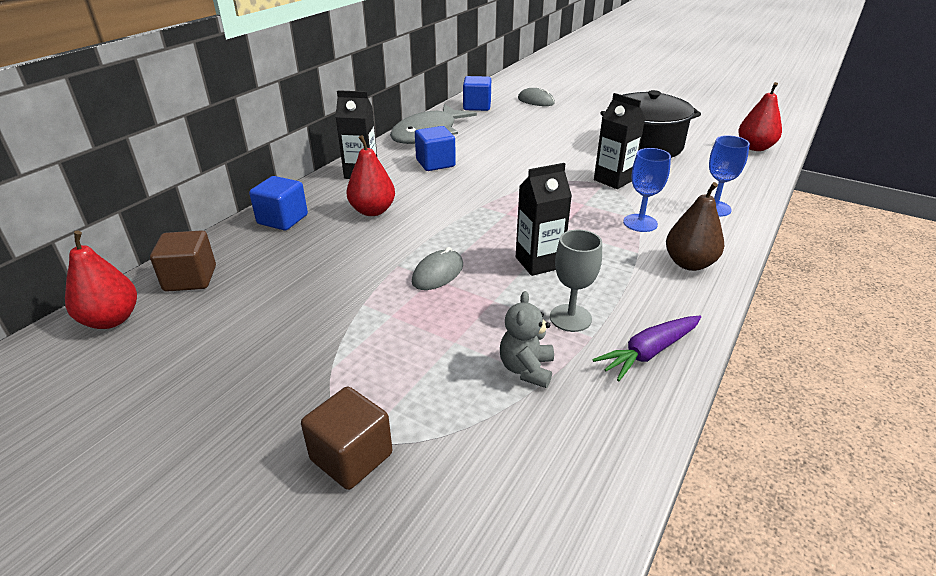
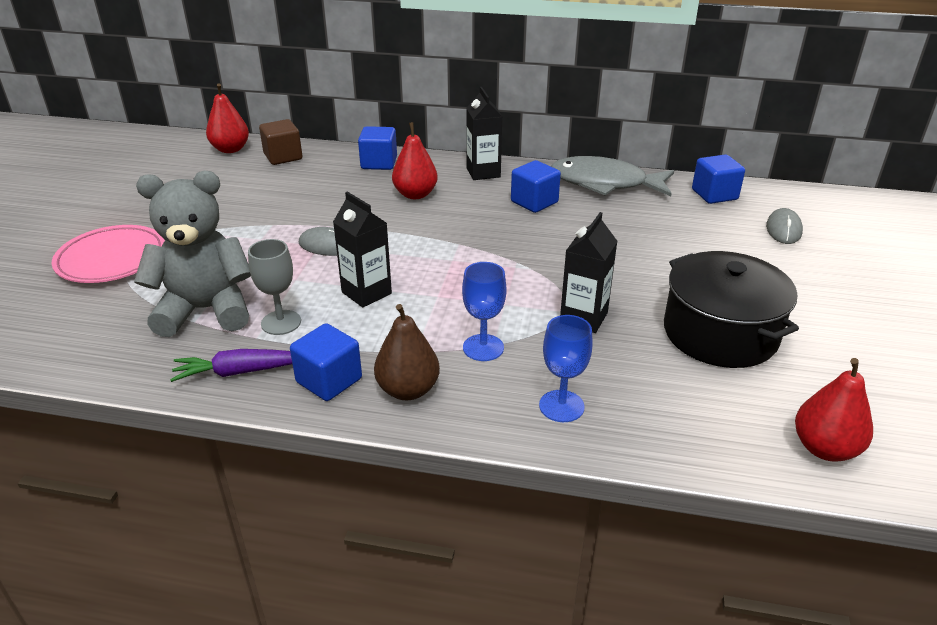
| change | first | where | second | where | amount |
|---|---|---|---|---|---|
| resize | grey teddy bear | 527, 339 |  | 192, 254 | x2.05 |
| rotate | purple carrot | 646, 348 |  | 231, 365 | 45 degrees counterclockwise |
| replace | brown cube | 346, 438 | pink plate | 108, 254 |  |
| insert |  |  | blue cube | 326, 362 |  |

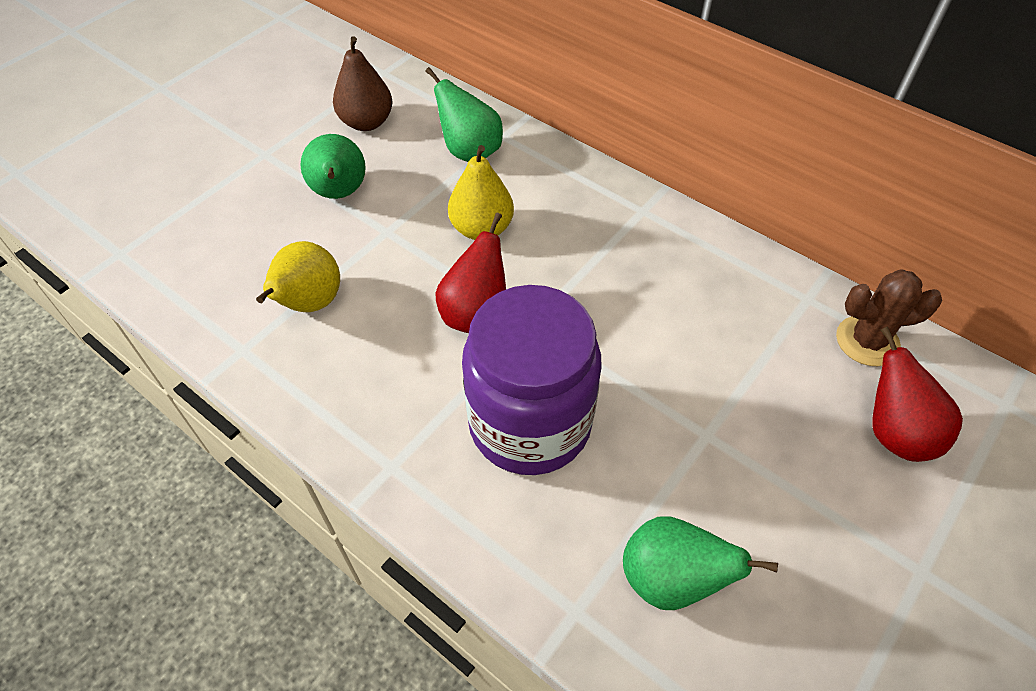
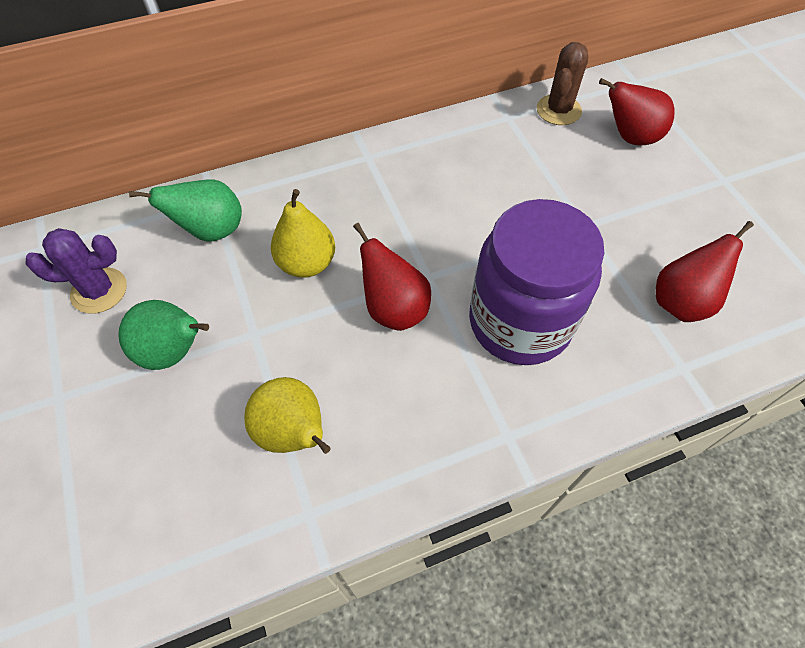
| change | first | where | second | where | amount |
|---|---|---|---|---|---|
| replace | brown pear | 362, 83 | purple cactus | 76, 271 |  |
| recolor | green pear | 700, 563 | red pear | 705, 271 |  |

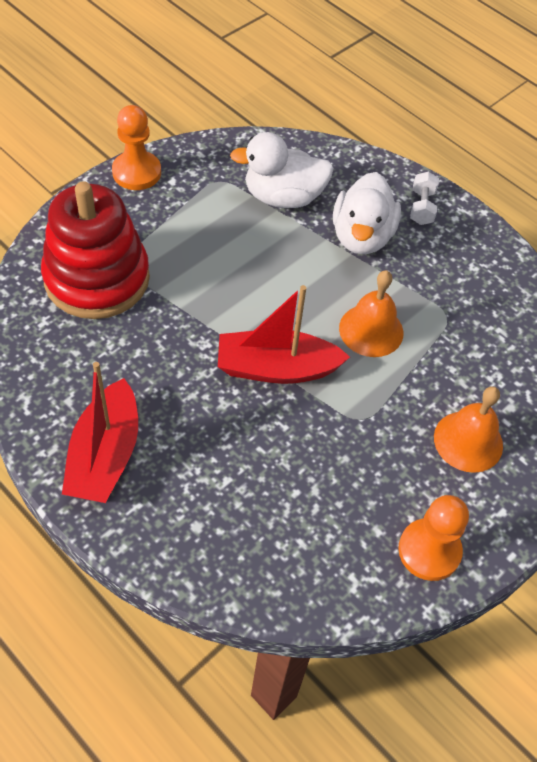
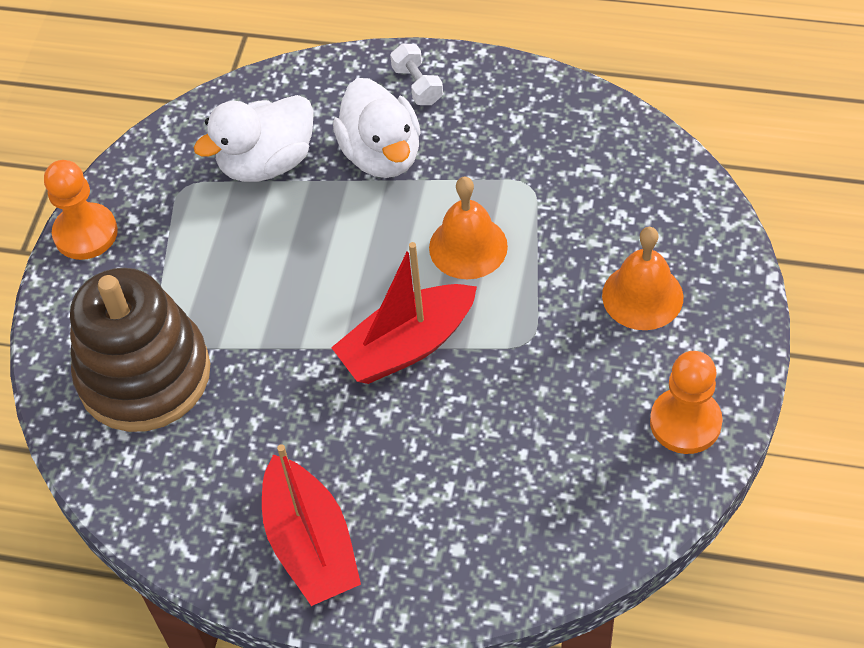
| change | first | where | second | where | amount |
|---|---|---|---|---|---|
| recolor | red stacking toy | 95, 250 | brown stacking toy | 140, 350 |  |

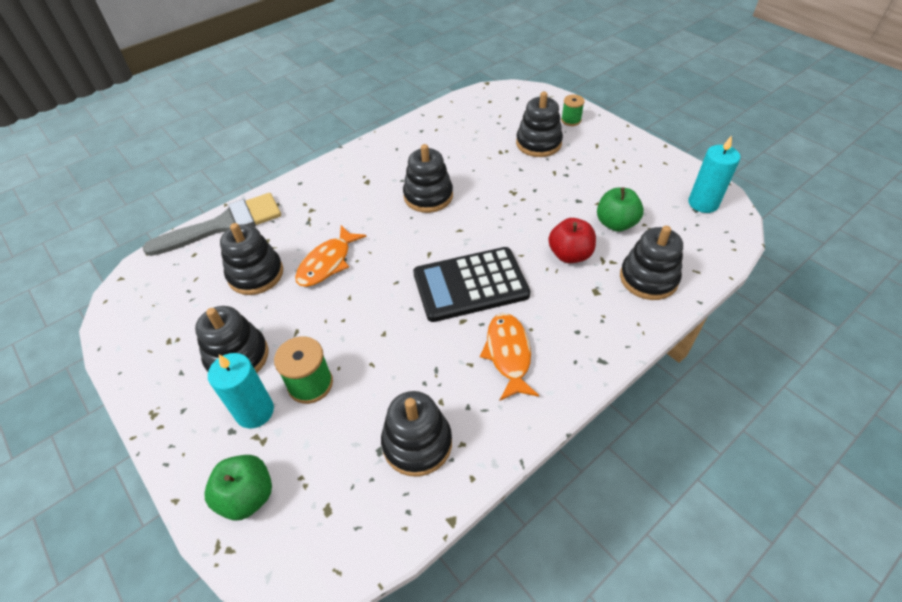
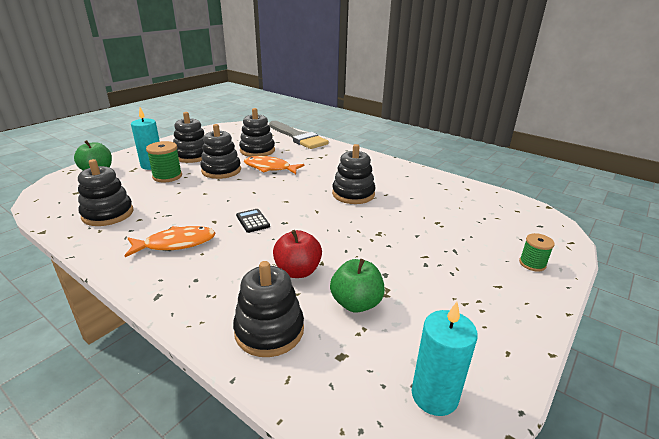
| change | first | where | second | where | amount |
|---|---|---|---|---|---|
| move | black stacking toy | 539, 124 |  | 220, 151 |  |
| resize | black calculator | 471, 284 |  | 253, 221 | x0.41 |

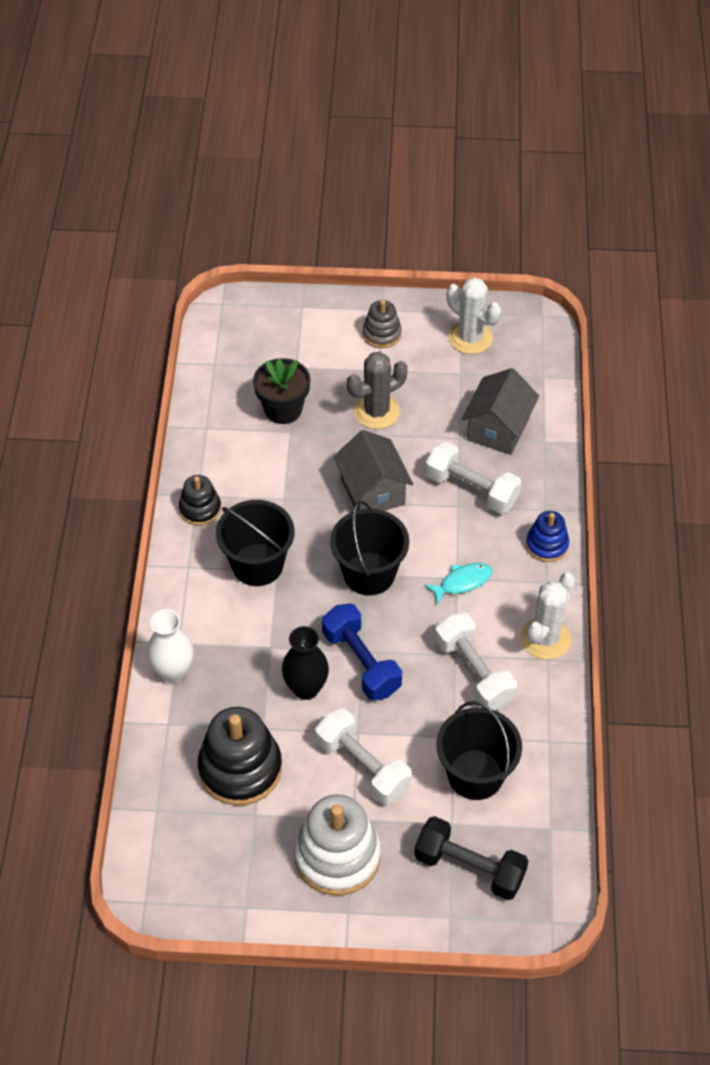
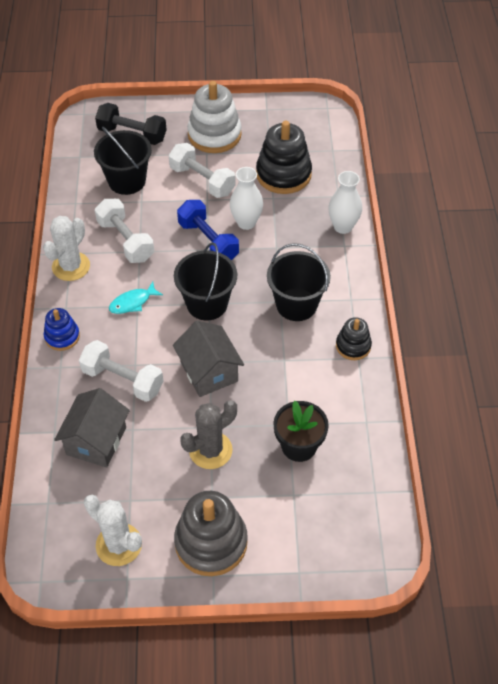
| change | first | where | second | where | amount |
|---|---|---|---|---|---|
| resize | grey stacking toy | 382, 324 |  | 211, 533 | x1.80 |
| recolor | black vase | 305, 663 | white vase | 246, 198 |  |

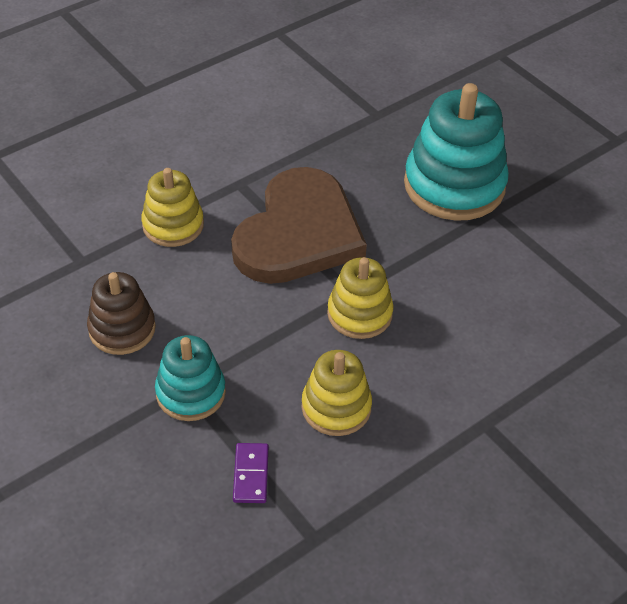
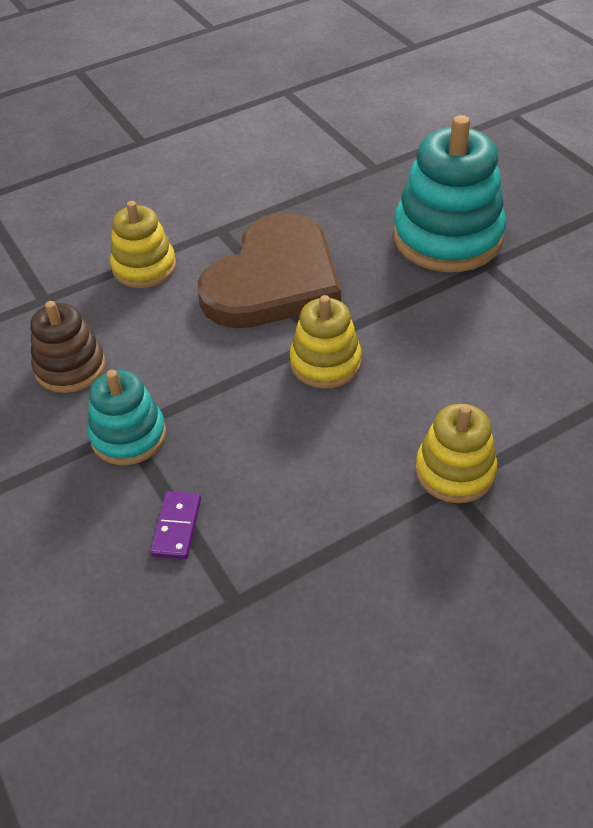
| change | first | where | second | where | amount |
|---|---|---|---|---|---|
| move | yellow stacking toy | 336, 393 |  | 456, 453 |  |

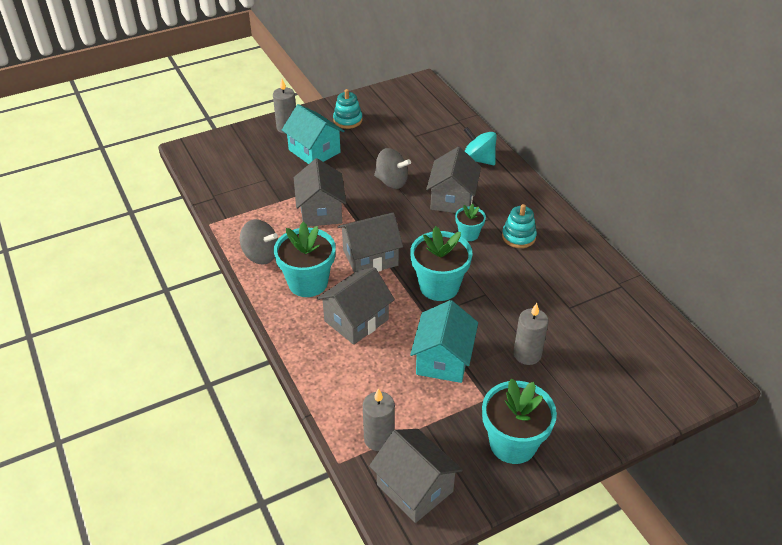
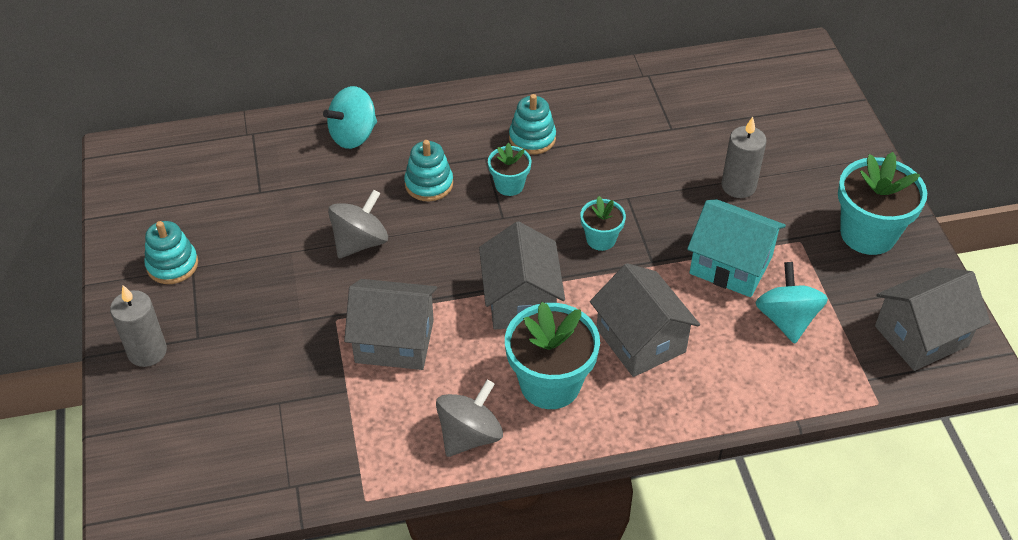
| change | first | where | second | where | amount |
|---|---|---|---|---|---|
| delete | turquoise house | 313, 134 |  |  |  |
| replace | grey house | 453, 180 | turquoise stacking toy | 428, 170 |  |
| resize | turquoise flower pot | 441, 263 |  | 603, 223 | x0.53 |
| delete | grey candle | 379, 419 |  |  |  |
| insert |  |  | turquoise spinning top | 791, 303 |  |

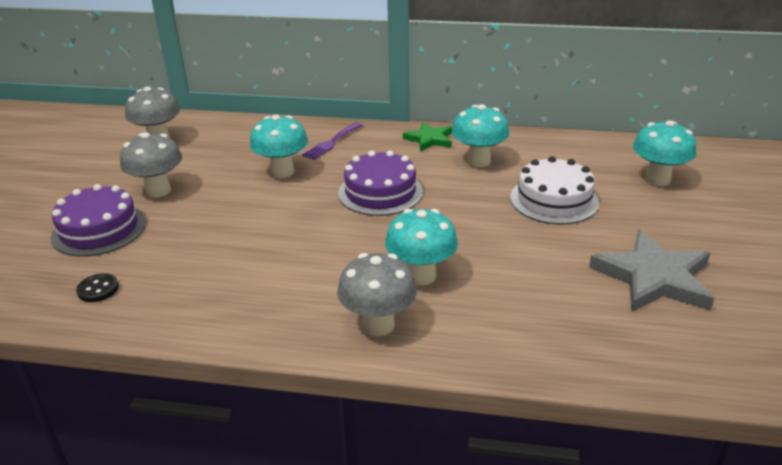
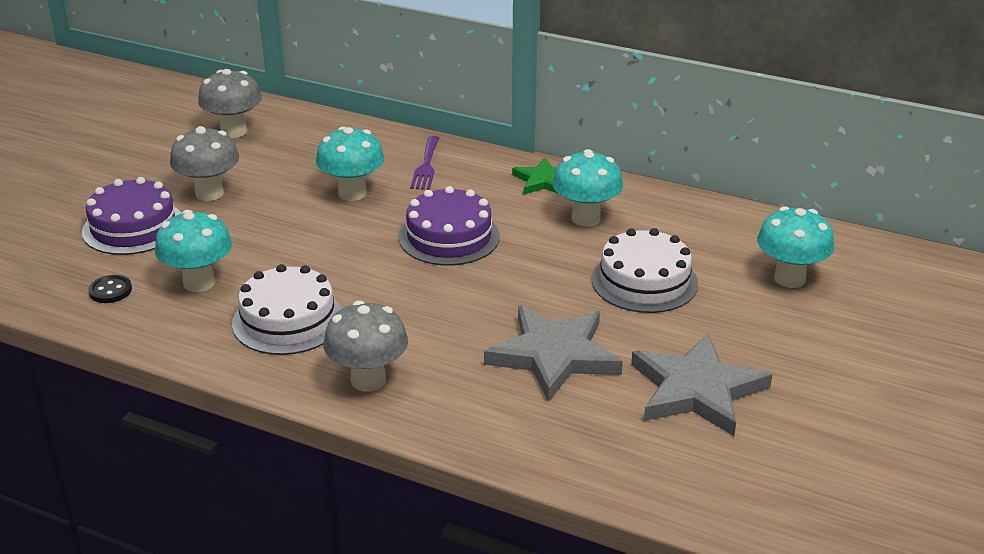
| change | first | where | second | where | amount |
|---|---|---|---|---|---|
| rotate | purple fork | 332, 141 |  | 424, 163 | 45 degrees counterclockwise |
| move | turquoise mushroom | 421, 247 |  | 193, 251 |  |
| insert |  |  | white cake | 287, 309 |  |
| insert |  |  | grey star | 553, 353 |  |

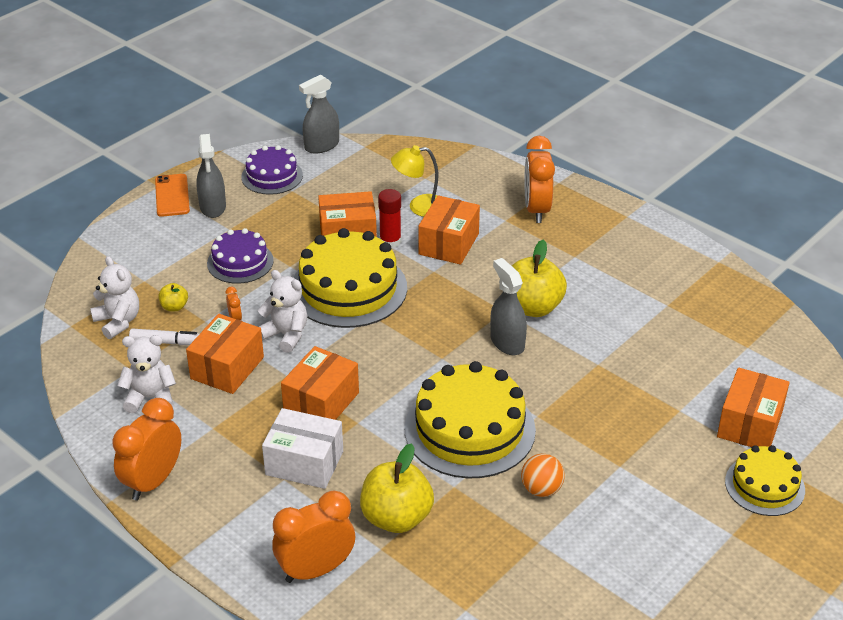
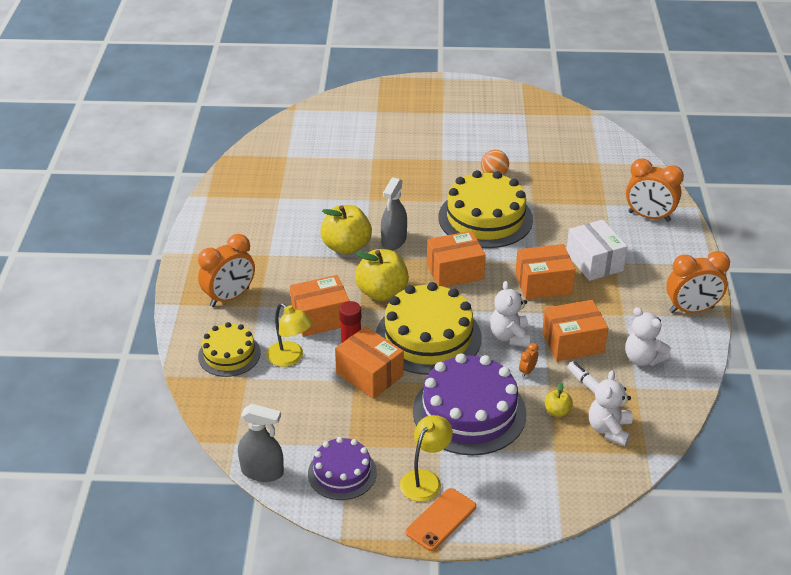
| change | first | where | second | where | amount |
|---|---|---|---|---|---|
| replace | grey spray bottle | 211, 176 | yellow lamp | 426, 458 |  |
| resize | purple cake | 240, 256 |  | 469, 404 | x1.73 |
| move | orange box | 753, 407 |  | 456, 259 |  |
| move | yellow apple | 397, 488 |  | 382, 275 |  |
| move | yellow cake | 765, 480 |  | 229, 349 |  |

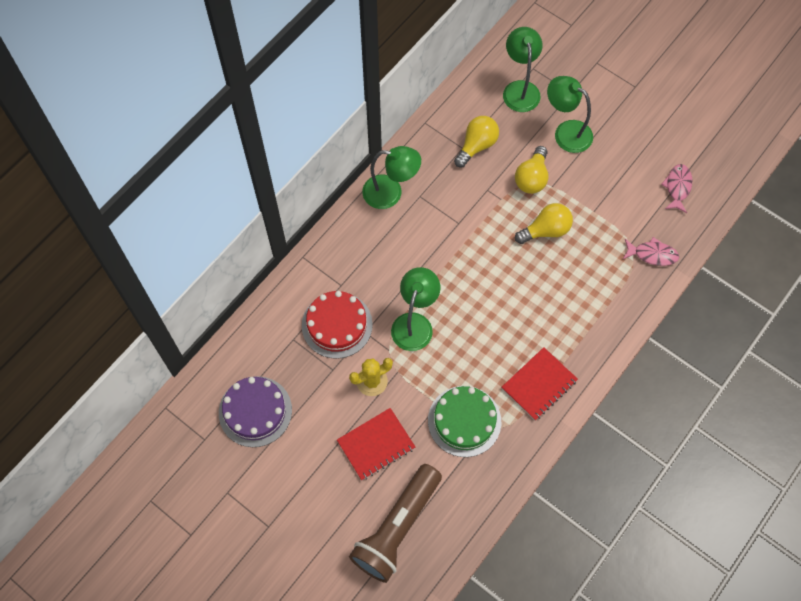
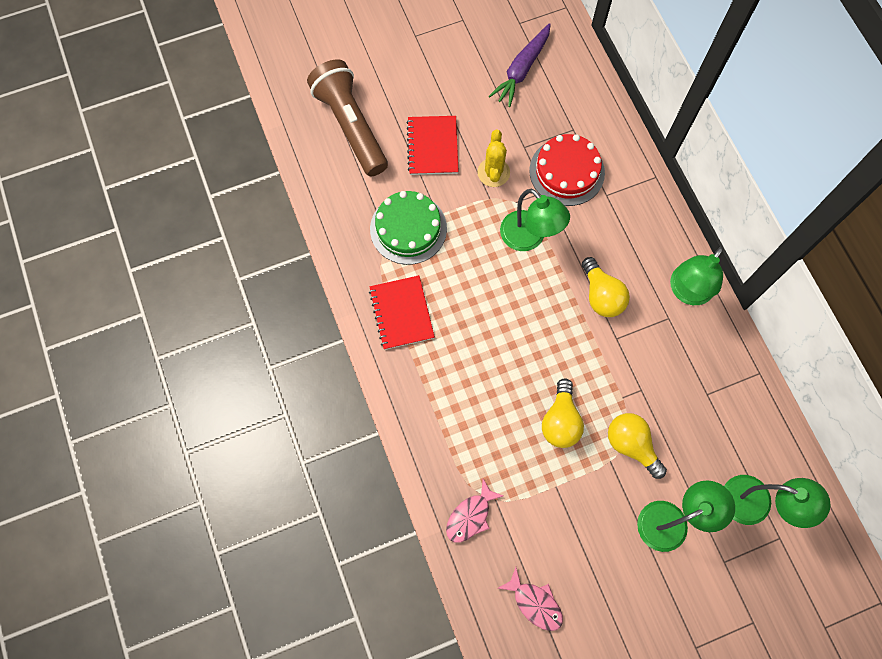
| change | first | where | second | where | amount |
|---|---|---|---|---|---|
| move | yellow light bulb | 476, 141 |  | 606, 287 |  |
| replace | purple cake | 255, 411 | purple carrot | 520, 65 |  |

